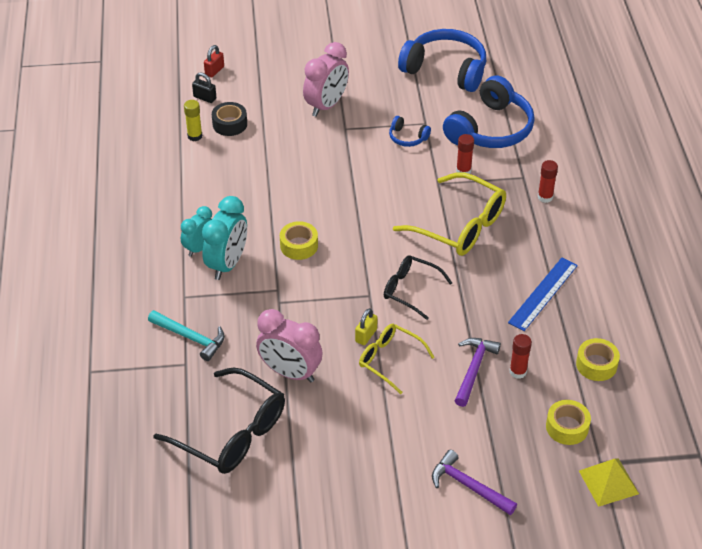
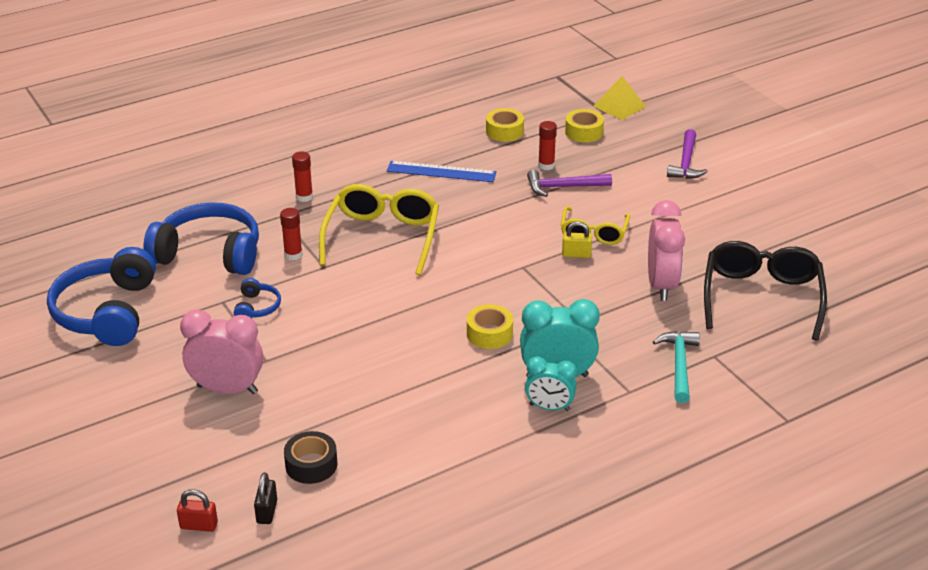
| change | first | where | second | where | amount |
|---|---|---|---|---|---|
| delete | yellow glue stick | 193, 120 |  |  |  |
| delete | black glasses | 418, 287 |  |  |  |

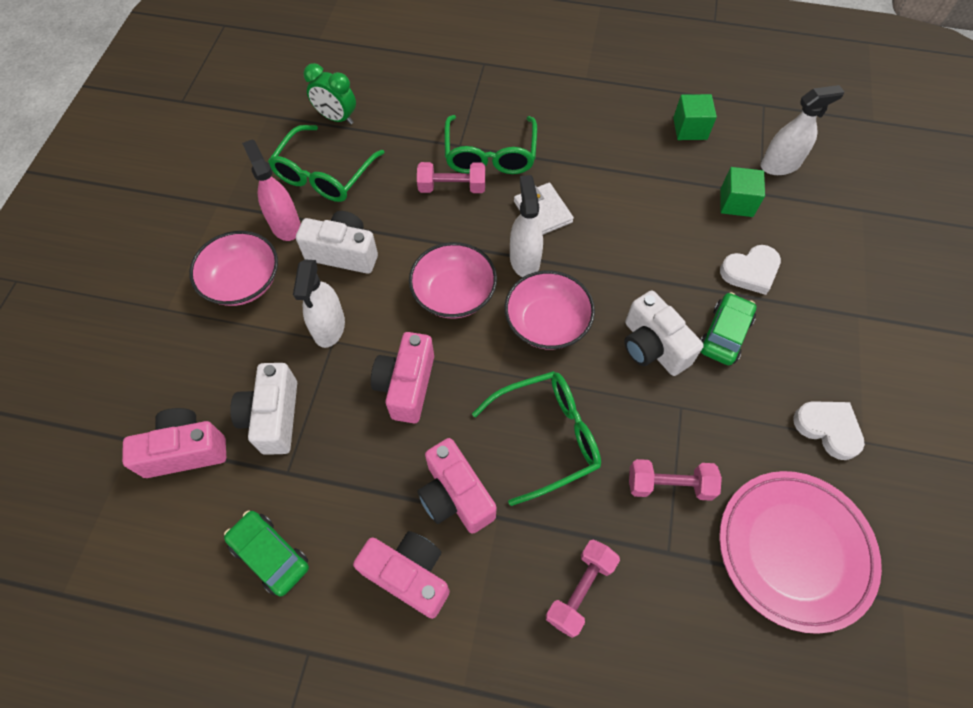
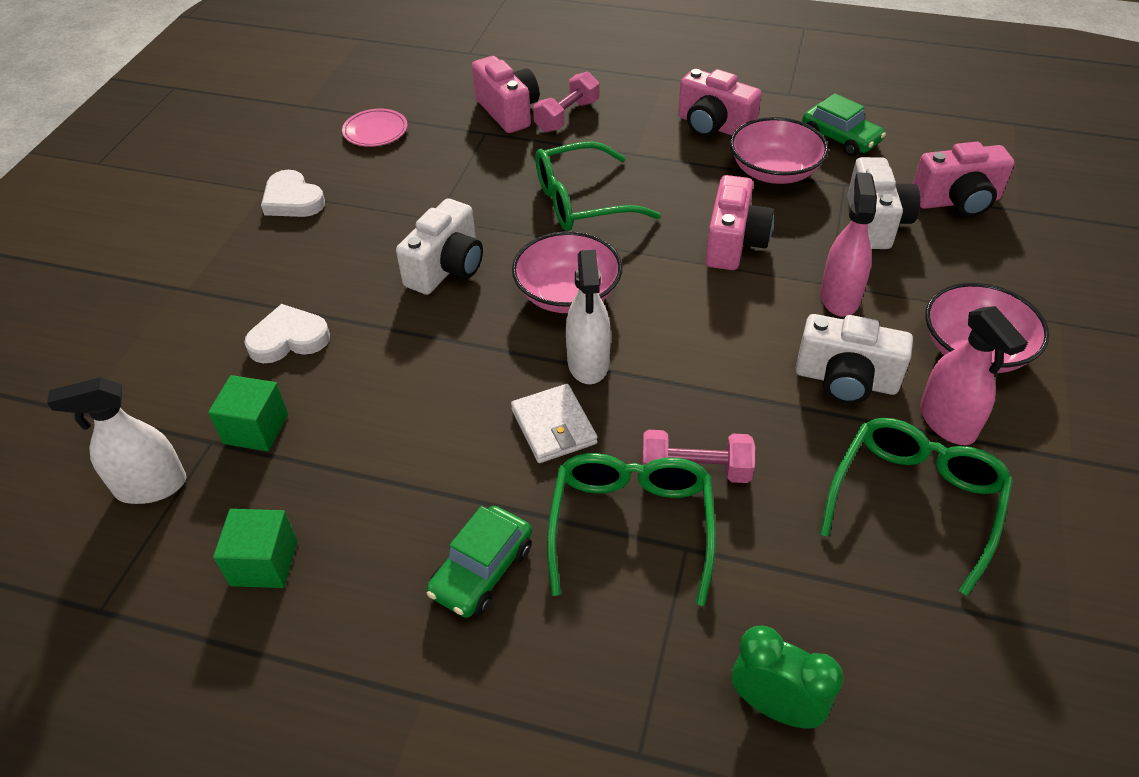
| change | first | where | second | where | amount |
|---|---|---|---|---|---|
| move | green clock | 330, 94 |  | 787, 677 |  |
| move | pink bowl | 453, 280 |  | 779, 150 |  |
| recolor | white spray bottle | 319, 303 | pink spray bottle | 848, 244 |  |
| rotate | white camera | 664, 333 |  | 439, 246 | 60 degrees clockwise |
| move | green car | 728, 328 |  | 479, 562 |  |
| move | pink camera | 457, 486 |  | 505, 94 |  |
| delete | pink dumbbell | 675, 480 |  |  |  |
| resize | pink plate | 800, 552 |  | 375, 127 | x0.48 |

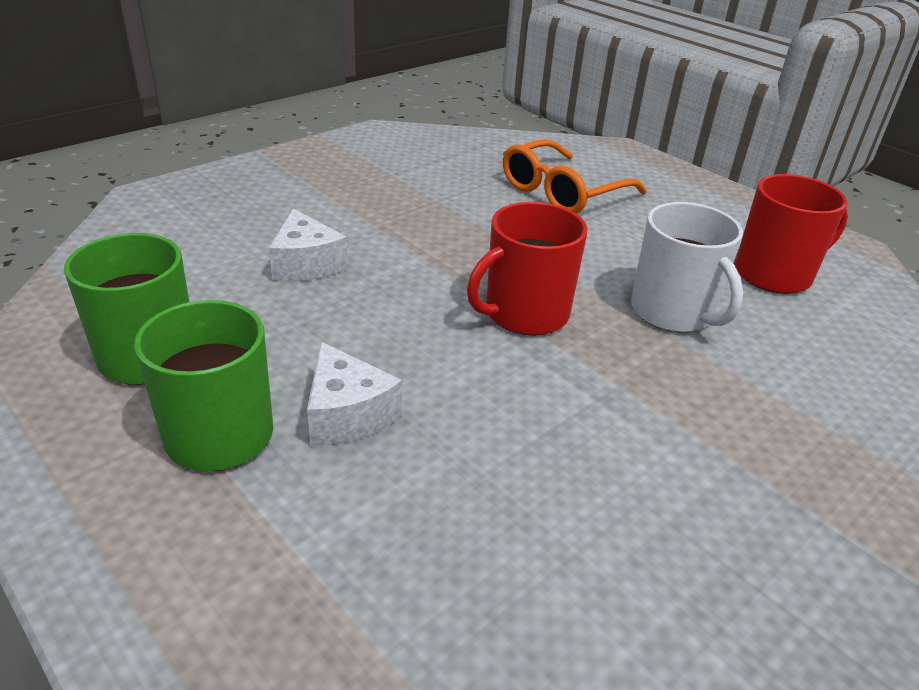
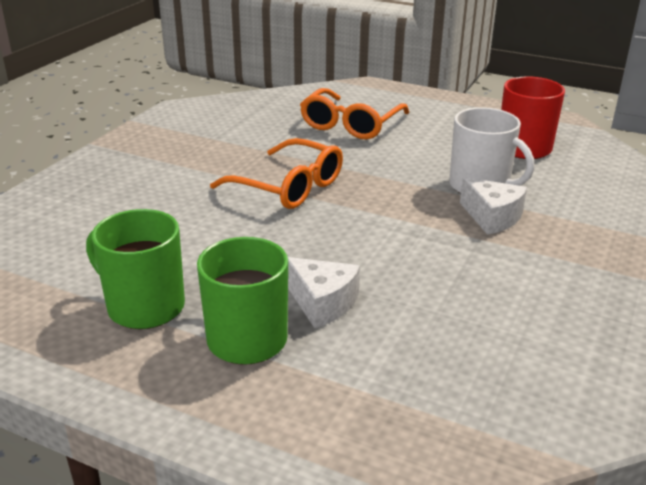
| change | first | where | second | where | amount |
|---|---|---|---|---|---|
| delete | red mug | 527, 269 |  |  |  |
| move | white cheese | 308, 245 |  | 493, 206 |  |
| insert |  |  | orange glasses | 276, 173 |  |

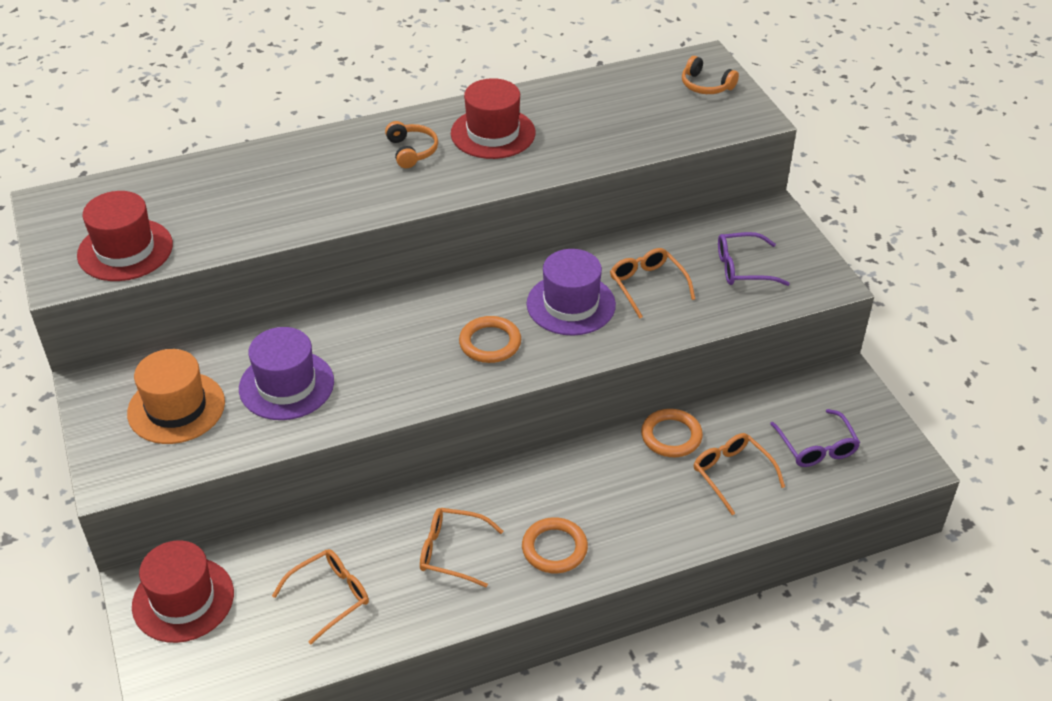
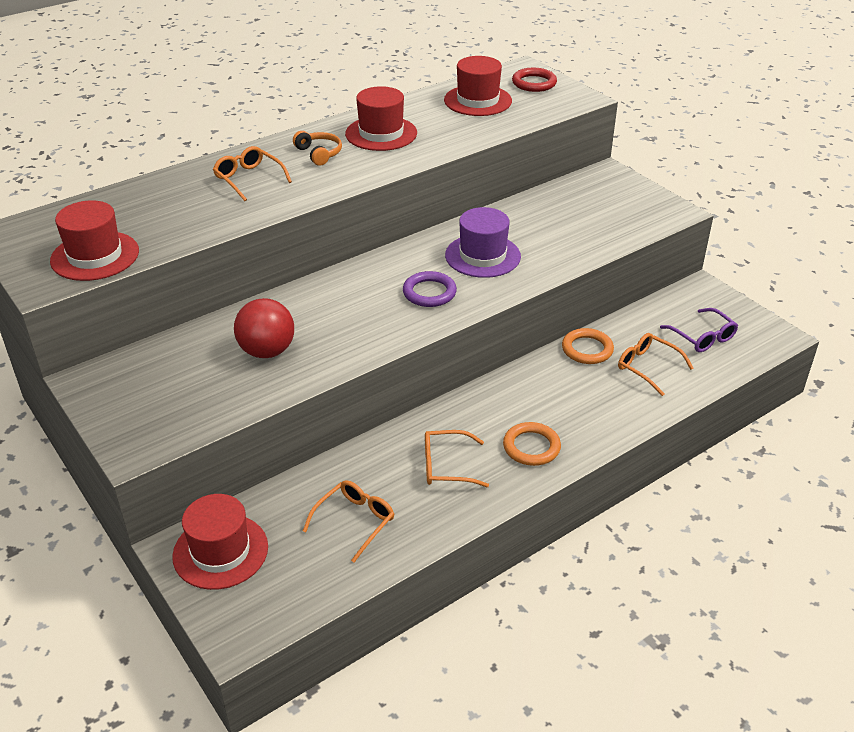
| change | first | where | second | where | amount |
|---|---|---|---|---|---|
| replace | orange headphones | 710, 75 | red ring | 534, 80 |  |
| delete | purple glasses | 754, 259 |  |  |  |
| move | orange glasses | 652, 283 |  | 252, 173 |  |
| recolor | orange ring | 490, 339 | purple ring | 430, 289 |  |
| replace | purple hat | 286, 373 | red ball | 264, 328 |  |
| delete | orange hat | 176, 396 |  |  |  |
| insert |  |  | red hat | 478, 86 |  |

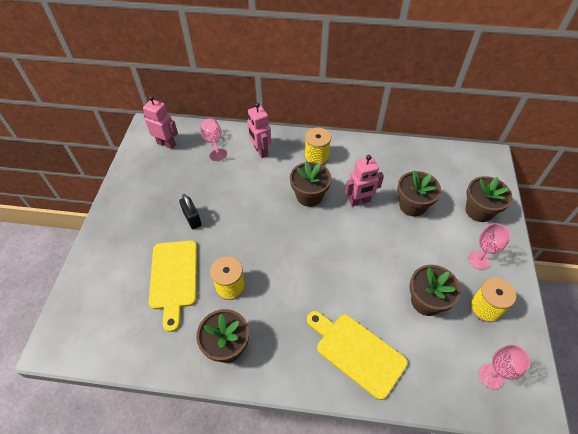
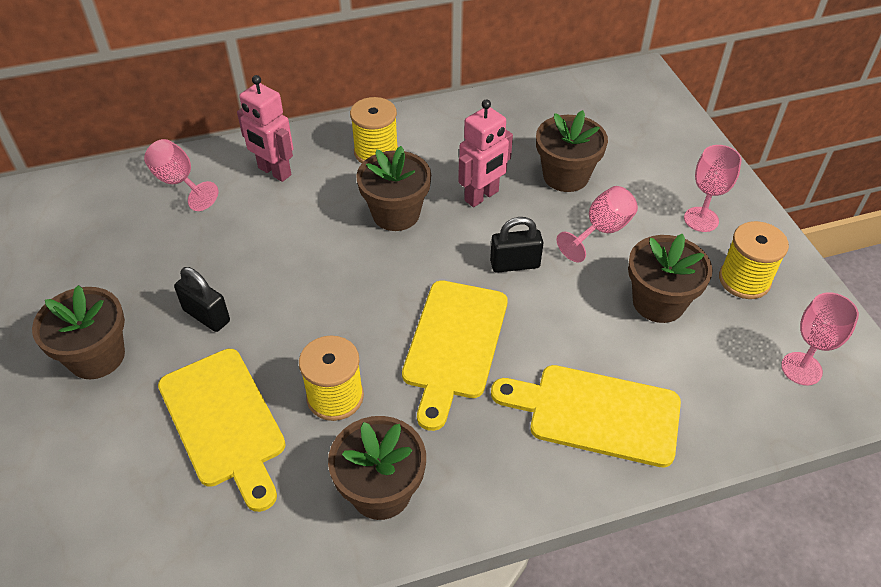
| change | first | where | second | where | amount |
|---|---|---|---|---|---|
| delete | pink robot | 160, 122 |  |  |  |
| move | brown flower pot | 488, 199 |  | 78, 332 |  |
| insert |  |  | pink goblet | 597, 224 |  |
| insert |  |  | black padlock | 516, 245 |  |
| insert |  |  | yellow cutting board | 455, 355 |  |

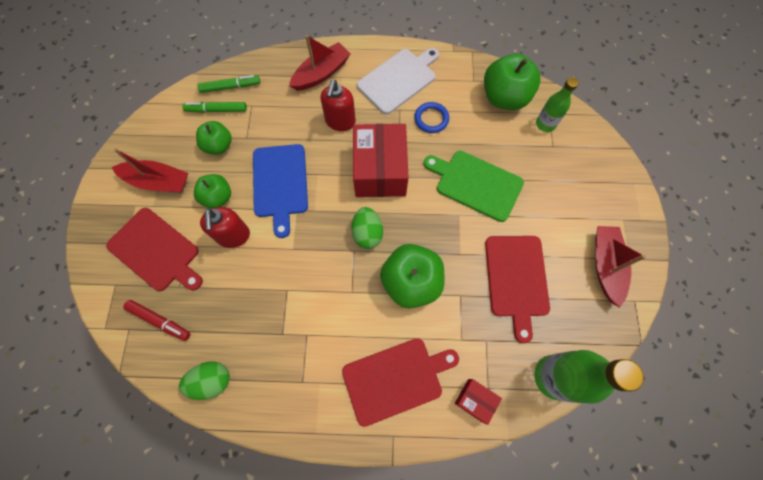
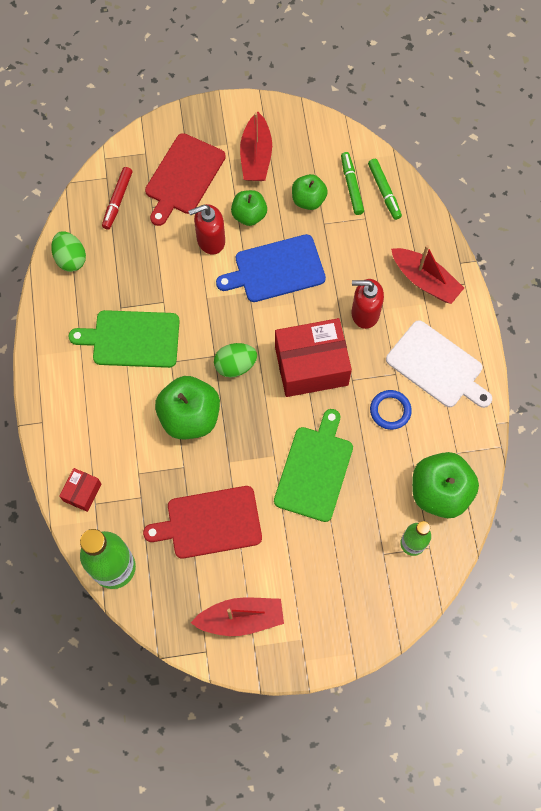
| change | first | where | second | where | amount |
|---|---|---|---|---|---|
| delete | red cutting board | 400, 382 |  |  |  |
| insert |  |  | green cutting board | 124, 339 |  |

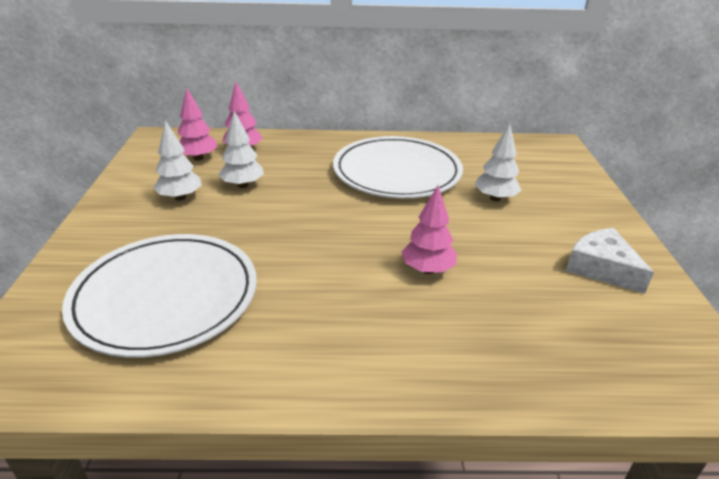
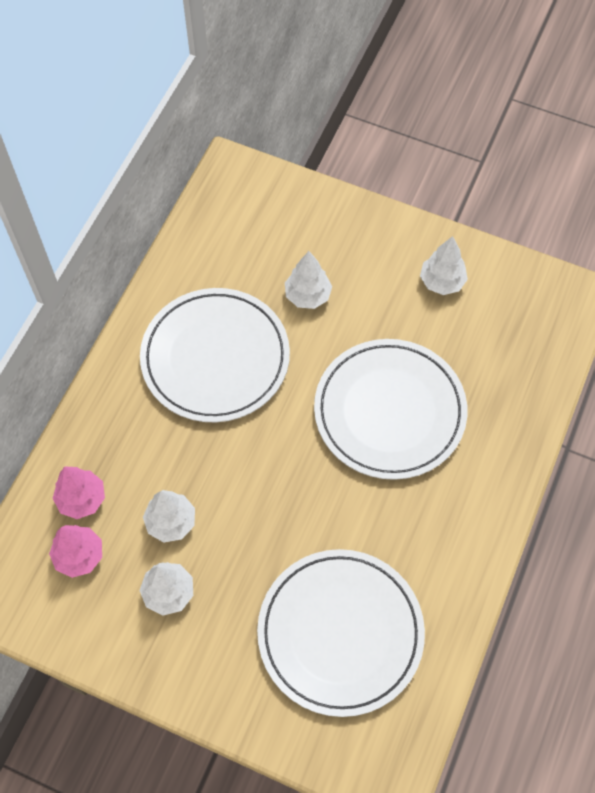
| change | first | where | second | where | amount |
|---|---|---|---|---|---|
| replace | pink tree | 429, 229 | white plate | 390, 409 |  |
| replace | white cheese | 610, 261 | white tree | 444, 265 |  |

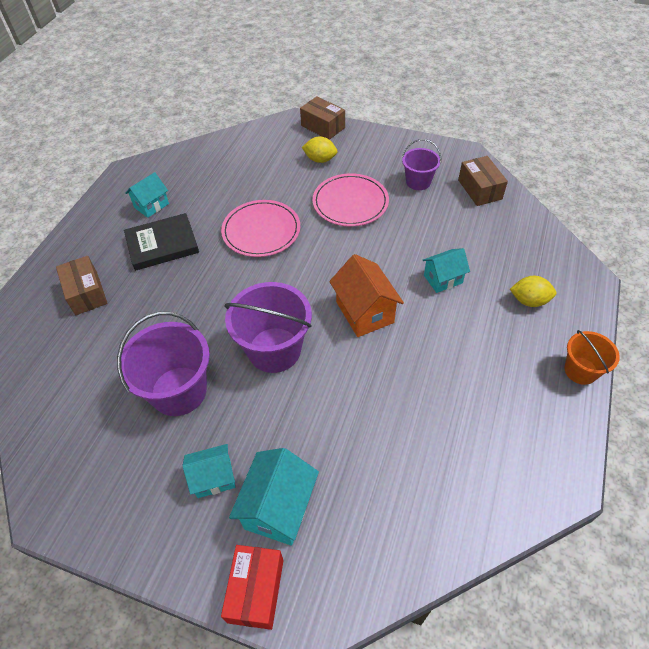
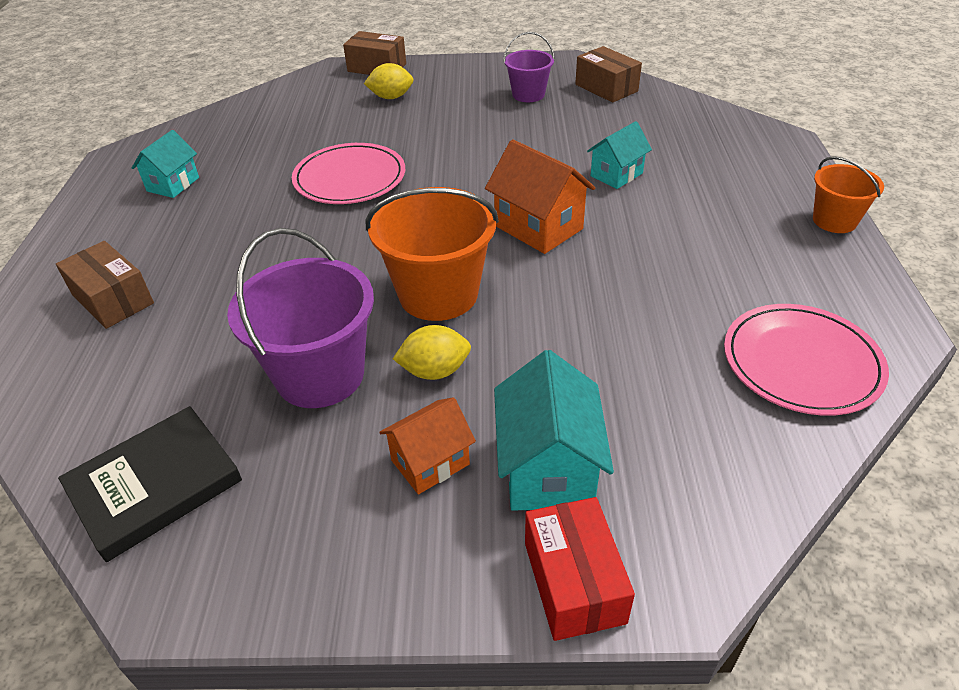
| change | first | where | second | where | amount |
|---|---|---|---|---|---|
| move | pink plate | 351, 200 |  | 806, 360 |  |
| move | black book | 161, 242 |  | 150, 484 |  |
| move | yellow lemon | 533, 291 |  | 432, 352 |  |
| recolor | purple bucket | 268, 327 | orange bucket | 432, 254 |  |
| recolor | turquoise house | 208, 471 | orange house | 427, 445 |  |

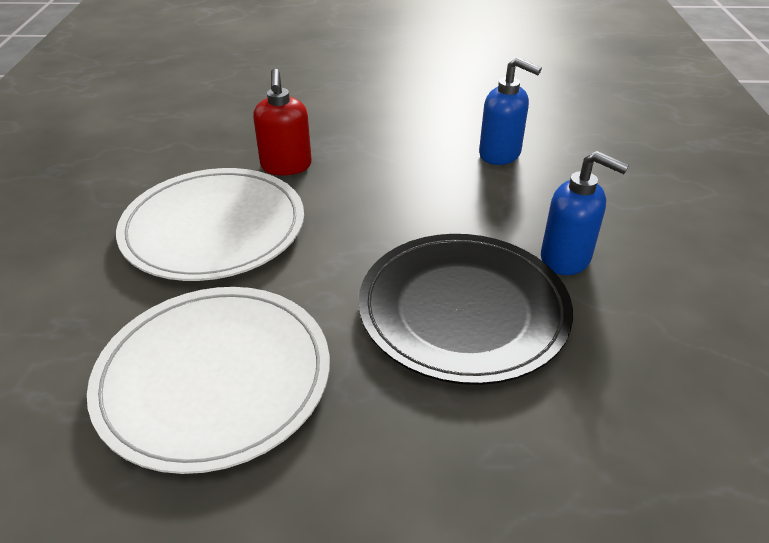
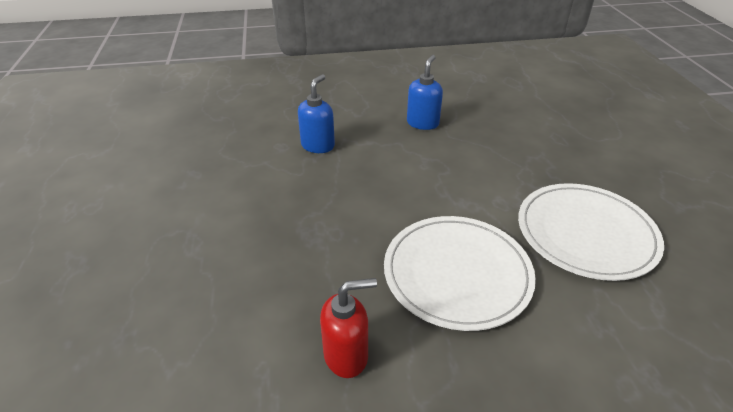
| change | first | where | second | where | amount |
|---|---|---|---|---|---|
| move | red soap dispenser | 282, 122 |  | 348, 328 |  |
| delete | black plate | 465, 309 |  |  |  |

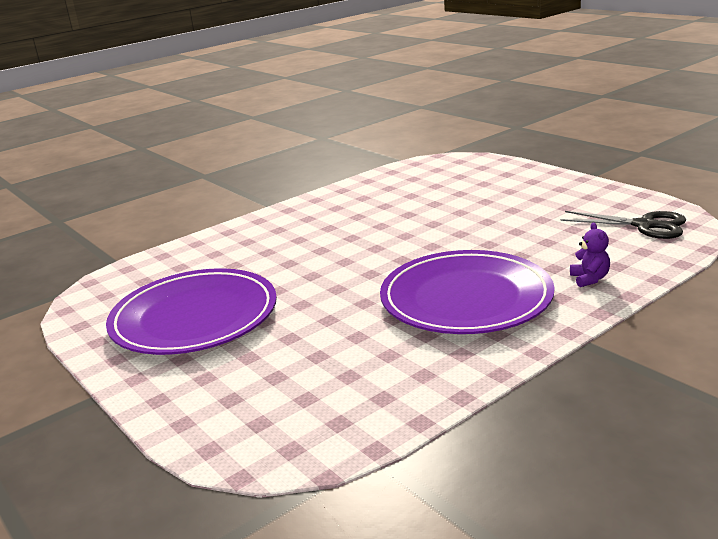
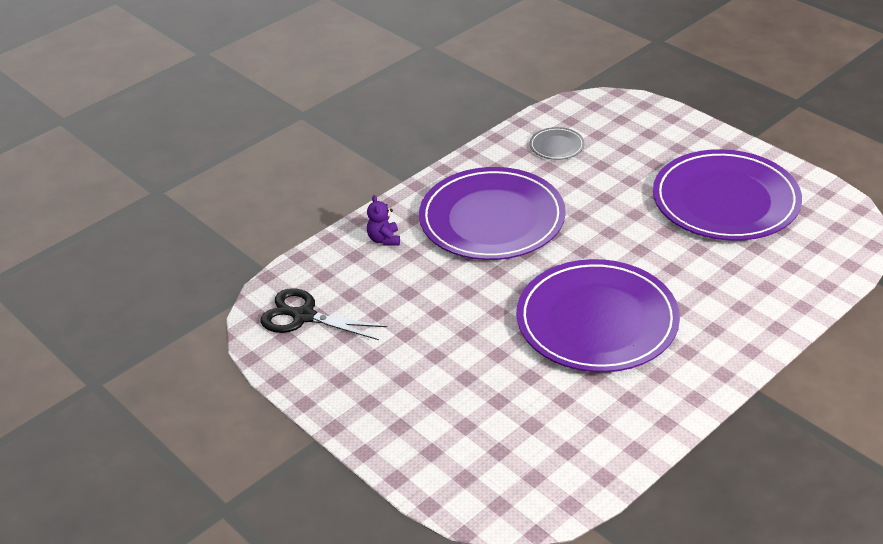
| change | first | where | second | where | amount |
|---|---|---|---|---|---|
| insert |  |  | grey plate | 557, 143 |  |
| insert |  |  | purple plate | 598, 315 |  |

